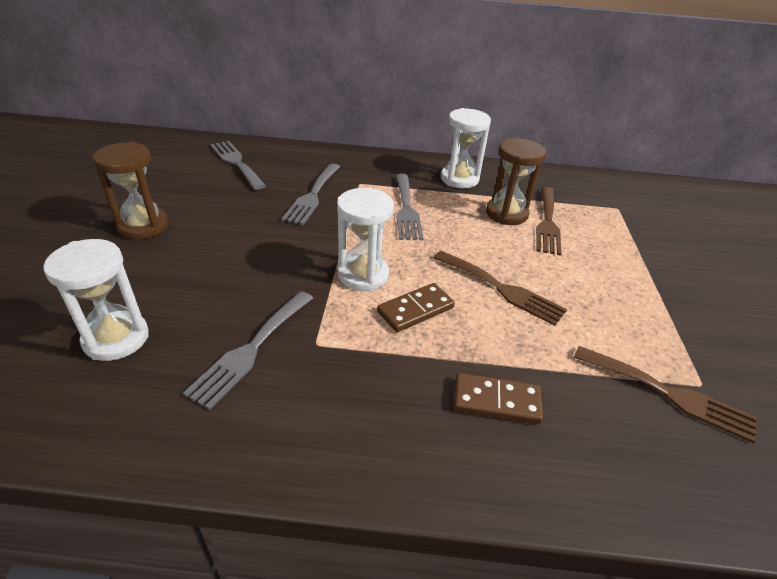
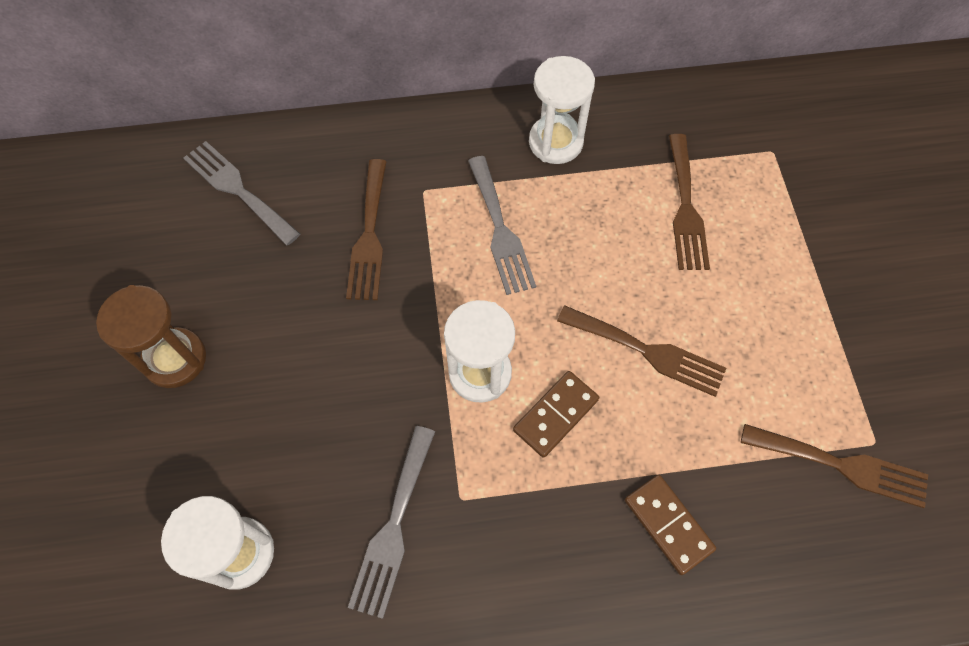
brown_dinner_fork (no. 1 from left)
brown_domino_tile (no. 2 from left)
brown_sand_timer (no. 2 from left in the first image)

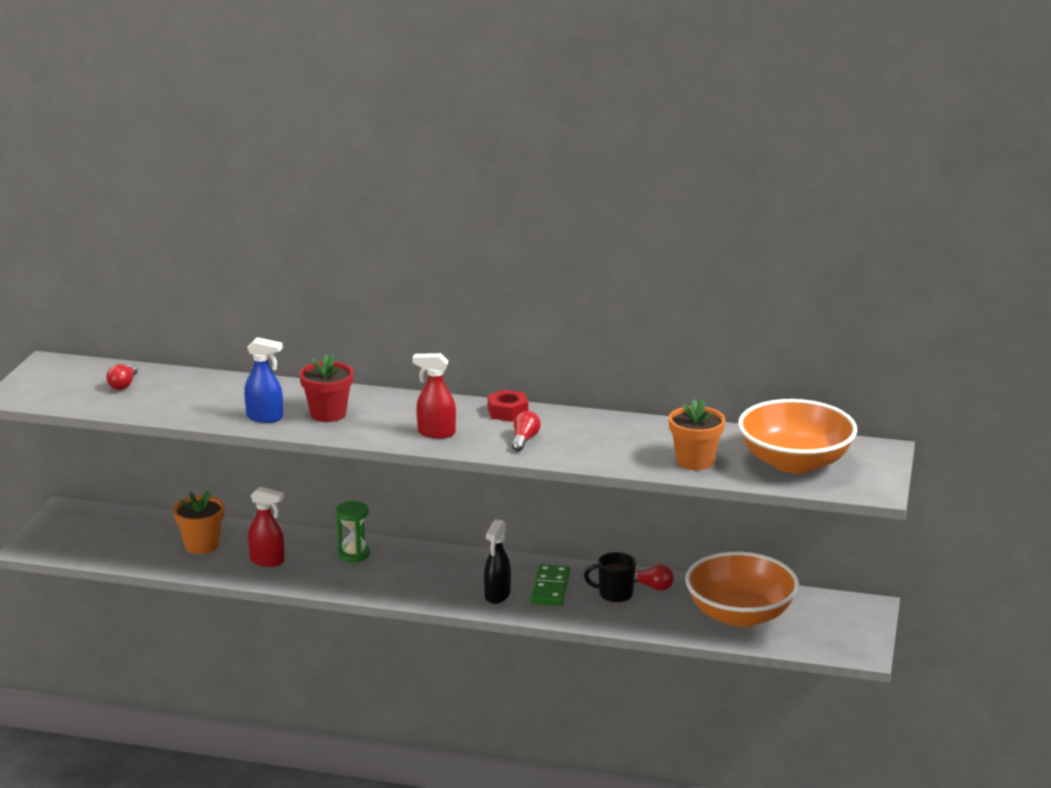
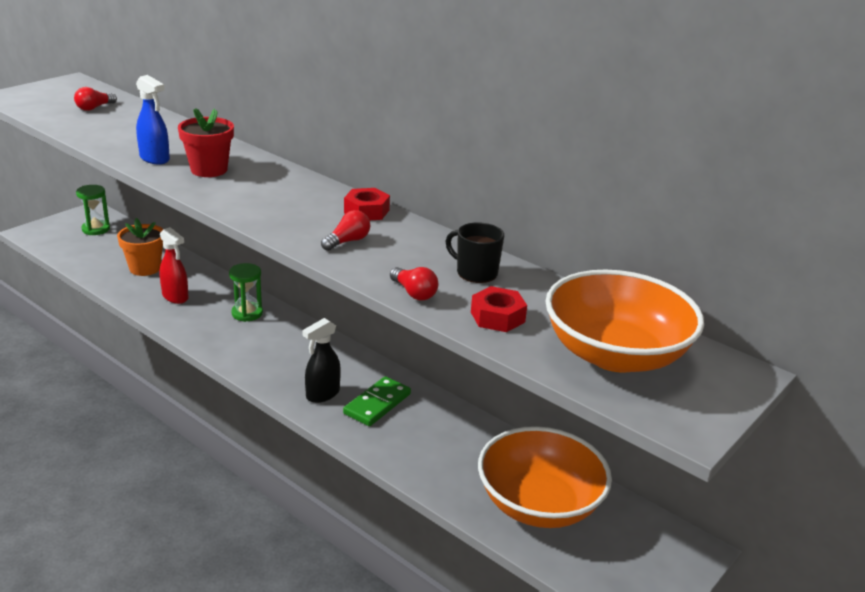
green_sand_timer (no. 1 from left)
scarlet_lightbulb (no. 3 from left)
black_coffee_mug
scarlet_nut (no. 2 from left)
scarlet_spray_cleaner (no. 2 from left in the first image)

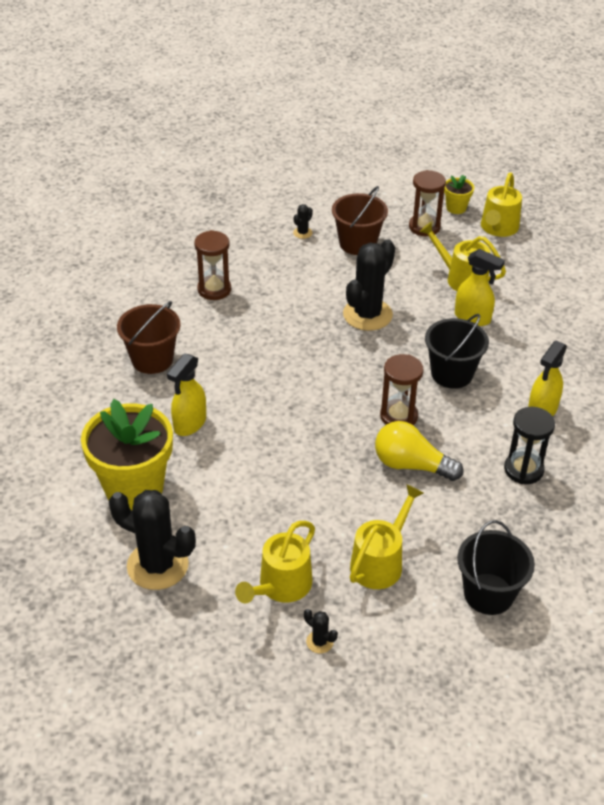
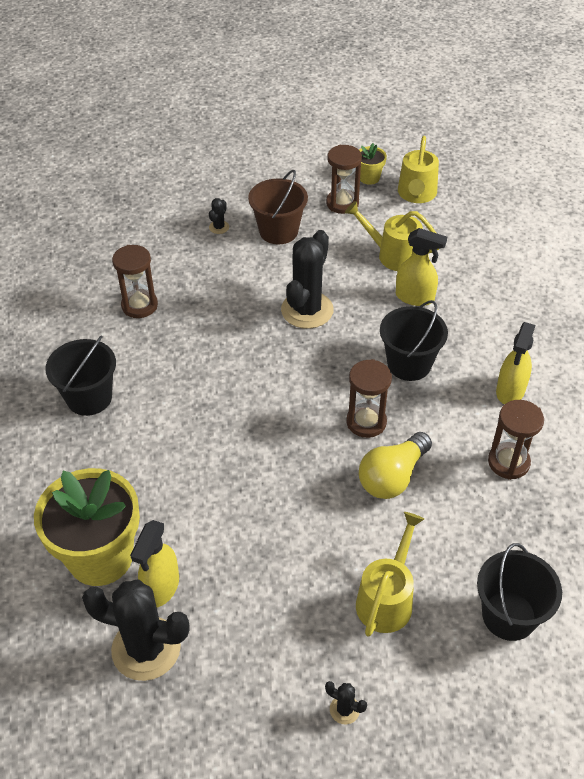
black_bucket (no. 1 from left)
golden_spray_cleaner (no. 1 from left)
golden_lightbulb
brown_sand_timer (no. 4 from left)
golden_watering_can (no. 1 from left in the first image)

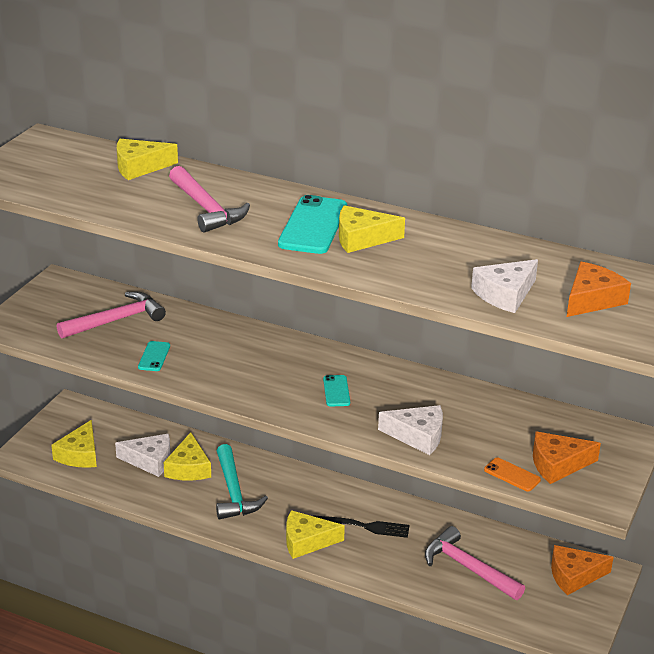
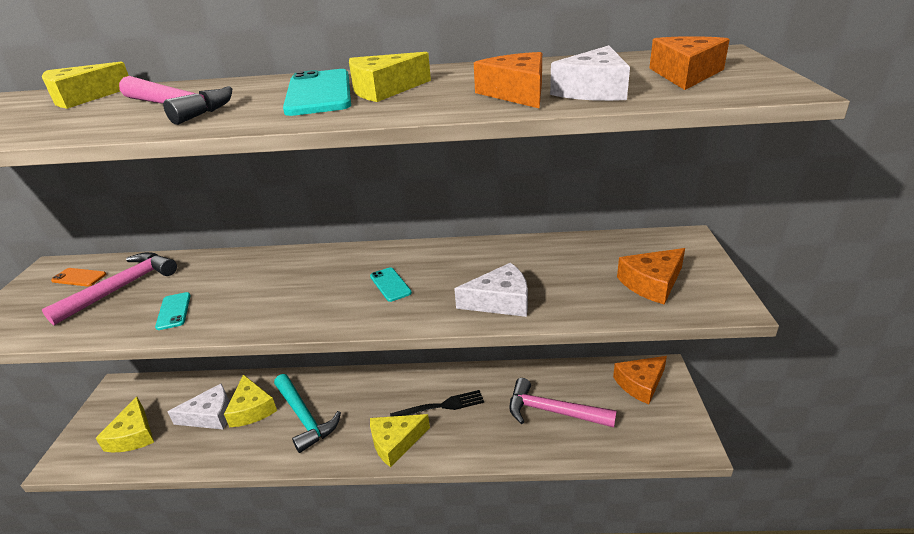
bright_orange_phone
bright_orange_piece_of_cheese (no. 1 from left)

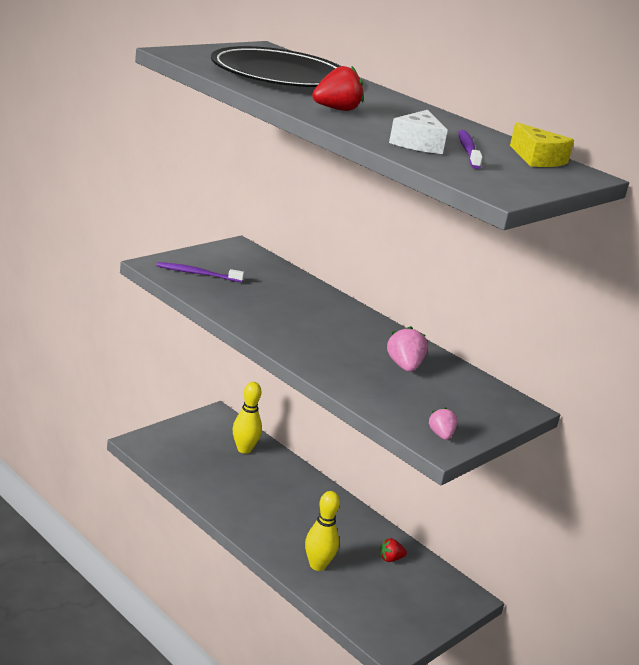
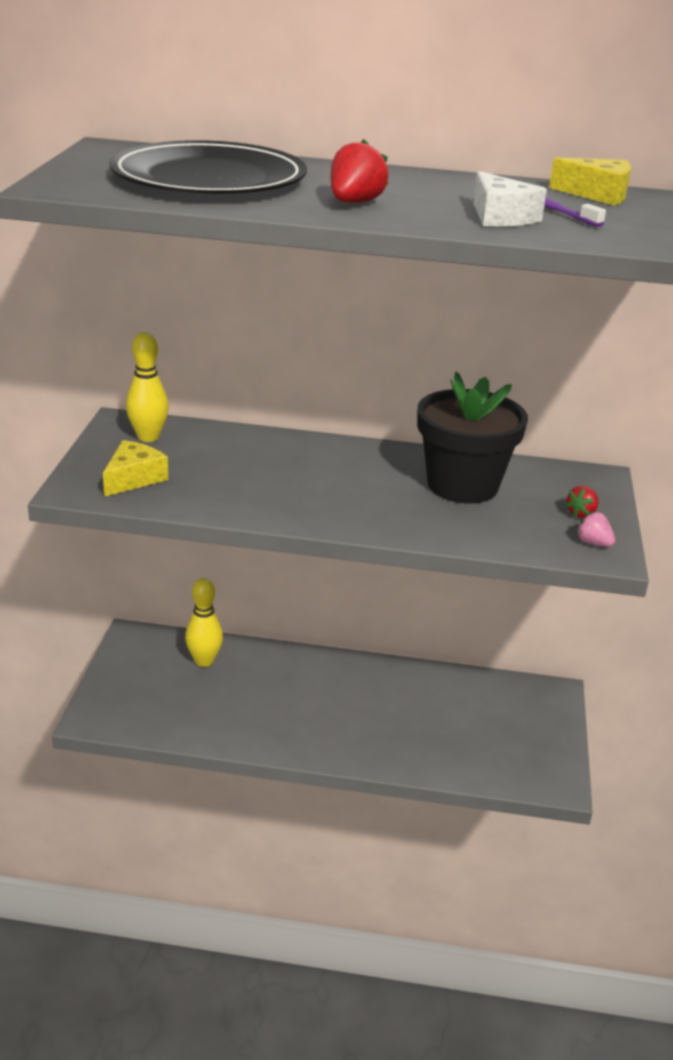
golden_piece_of_cheese (no. 1 from left)
golden_skittle (no. 1 from left)
black_flower_pot
scarlet_berry (no. 2 from left)

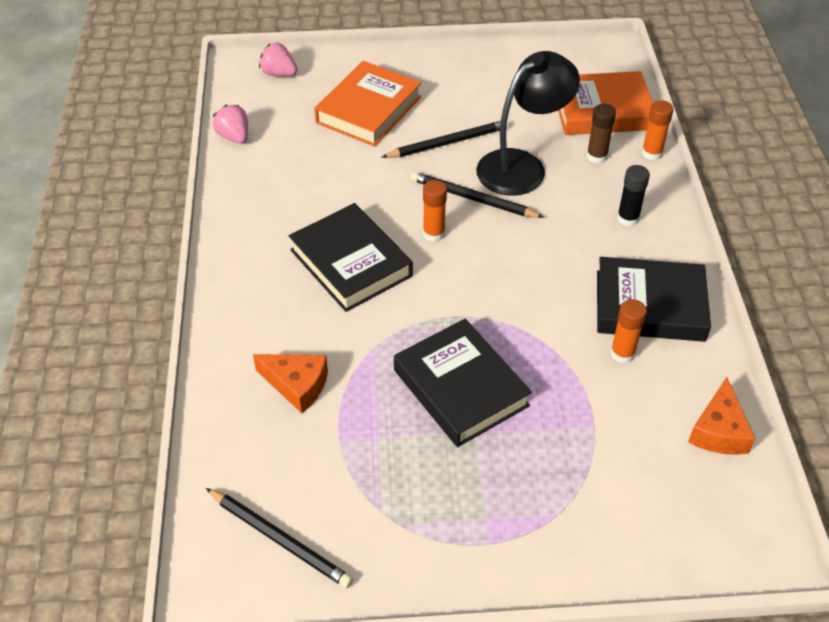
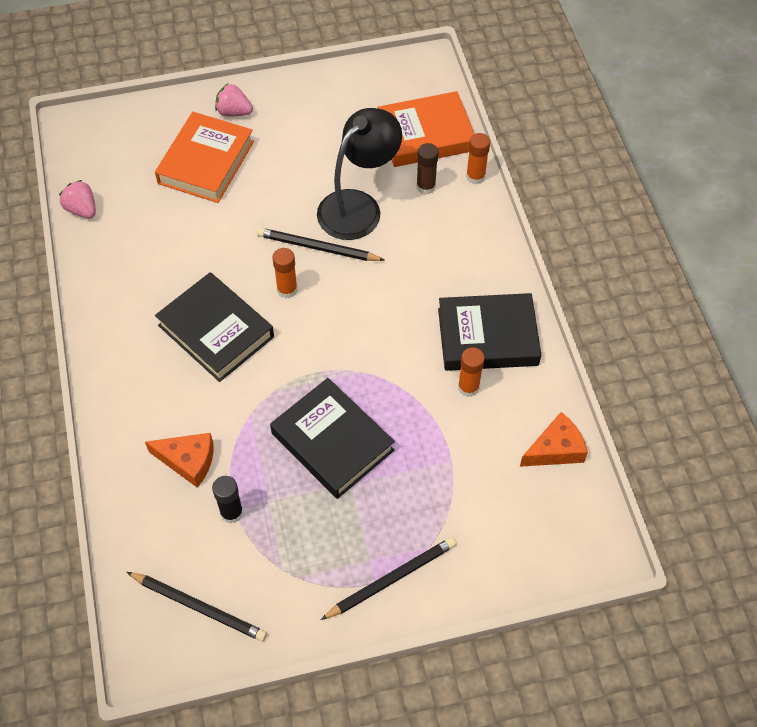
black_glue
rosy_berry (no. 2 from left)
black_wooden_pencil (no. 3 from left)
bright_orange_piece_of_cheese (no. 2 from left)

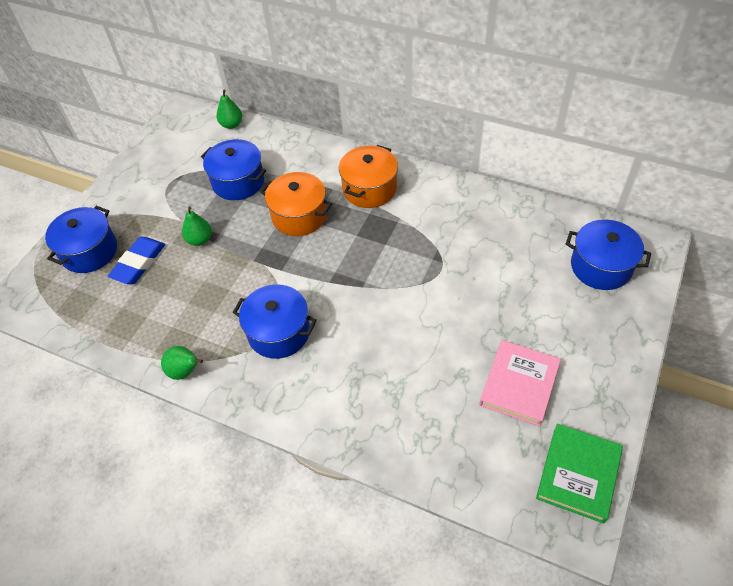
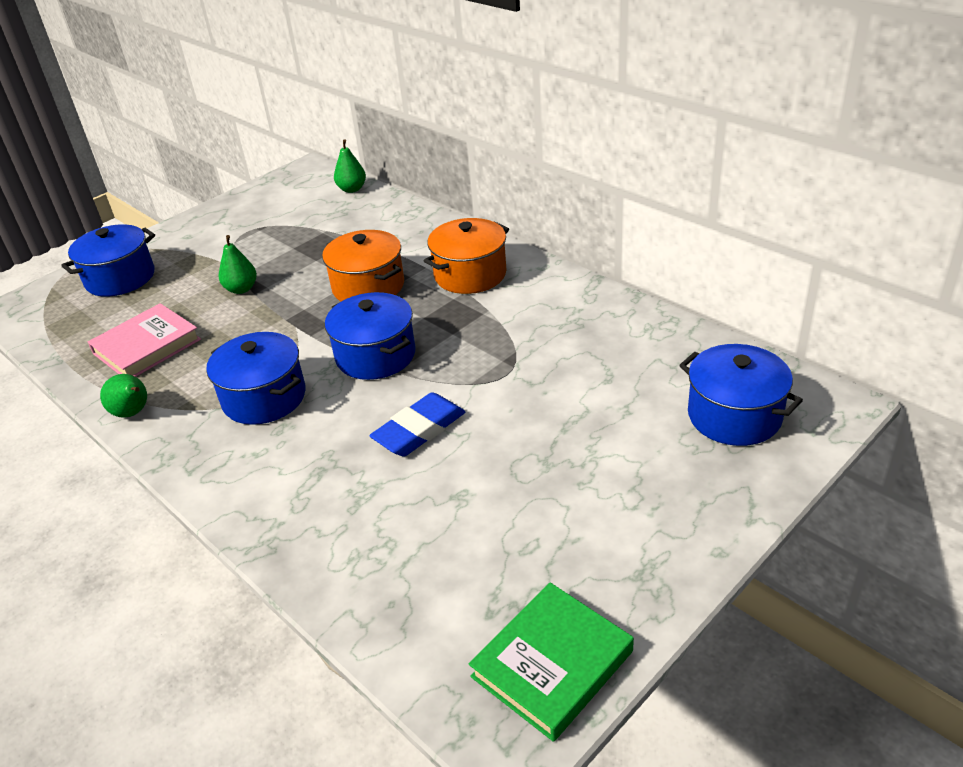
rosy_book
royal_blue_stockpot (no. 3 from left)
royal_blue_pencil_eraser

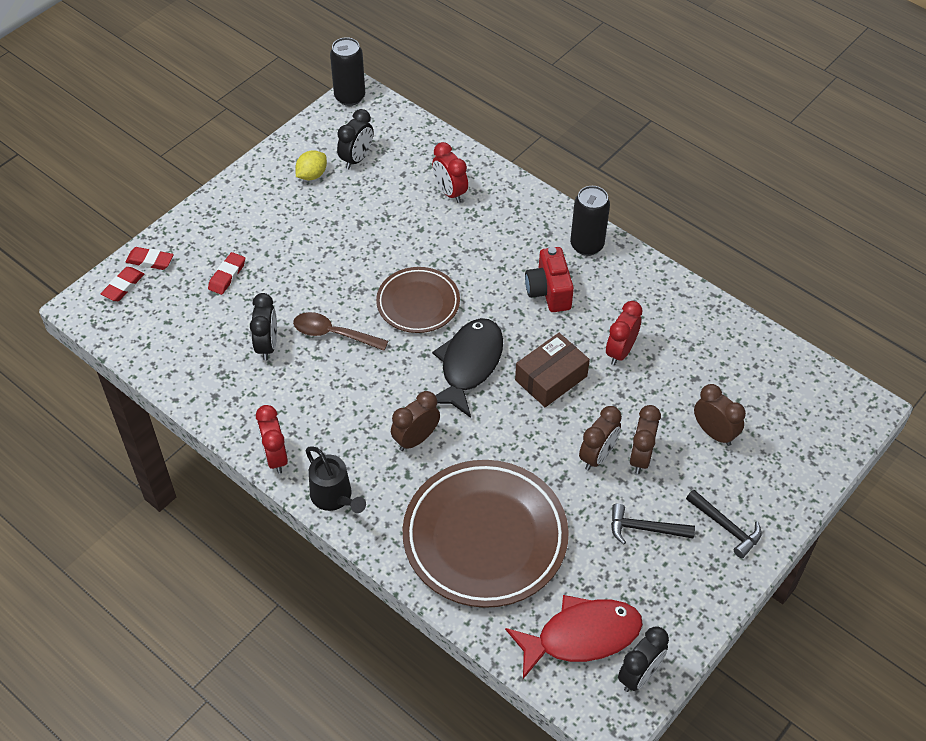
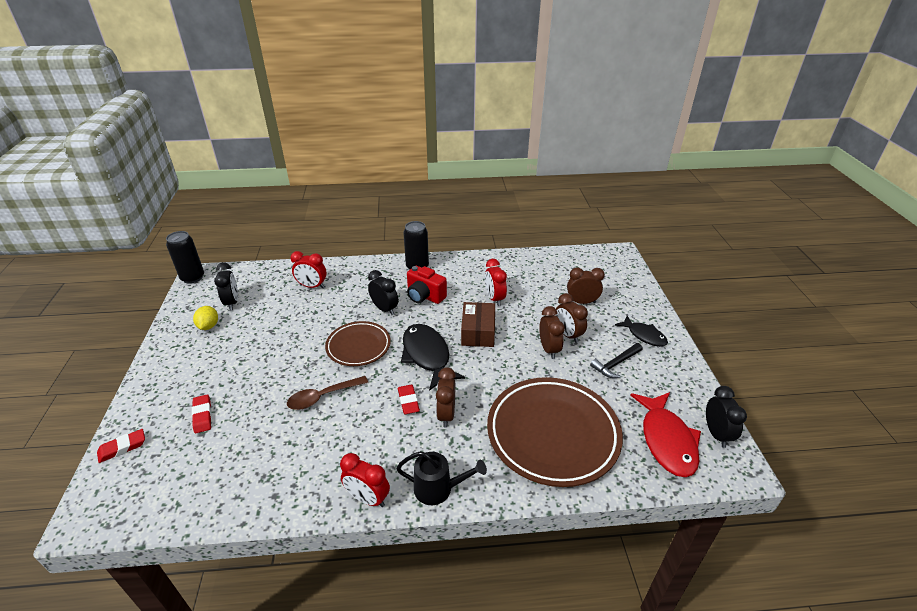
black_clock (no. 2 from left)
scarlet_pencil_eraser (no. 3 from left)
black_fish_figure (no. 2 from left)
scarlet_fish_figure

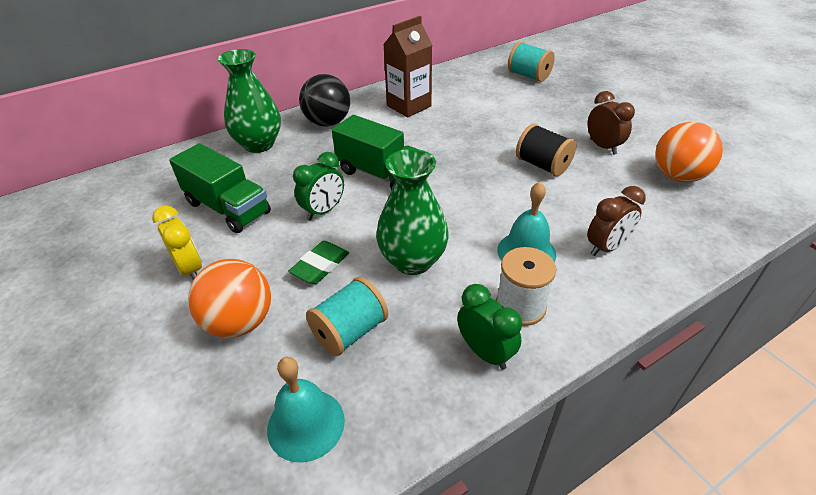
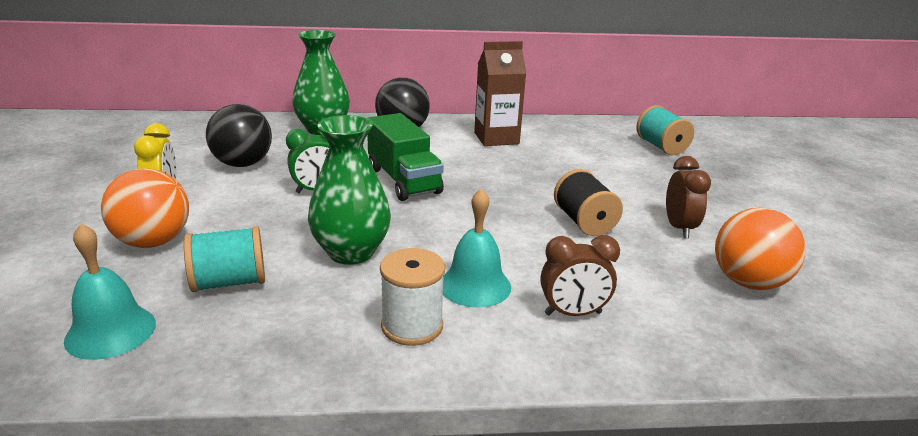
black_ball (no. 1 from left)
green_pencil_eraser
green_clock (no. 2 from left in the first image)

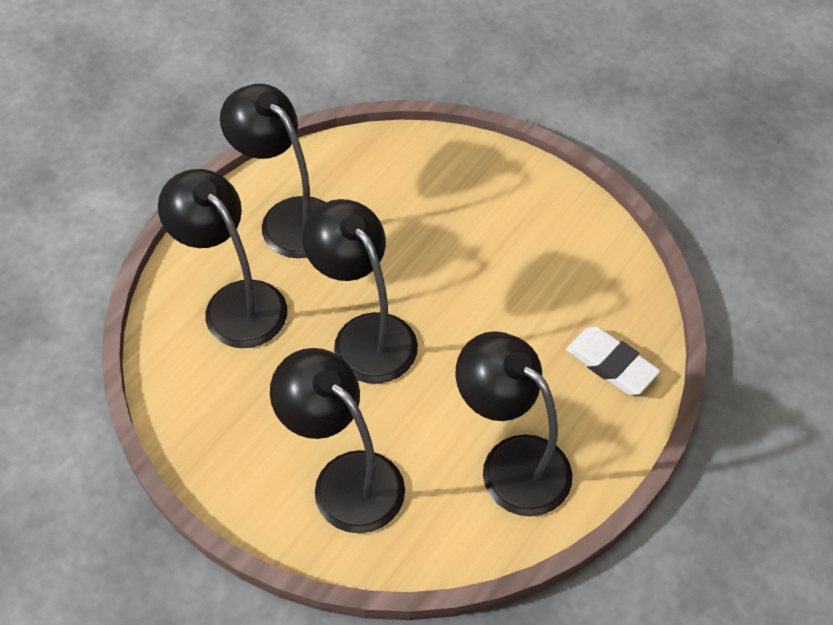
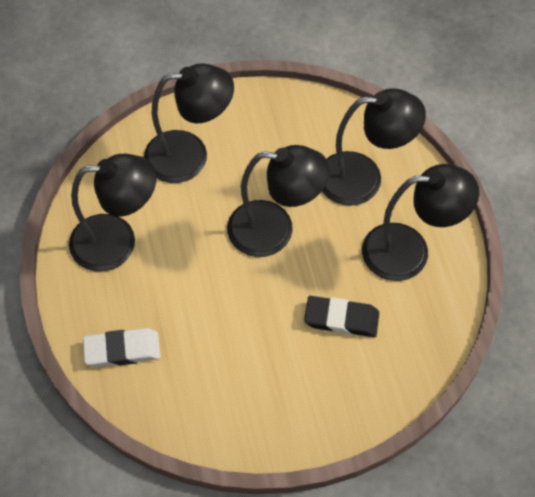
black_pencil_eraser

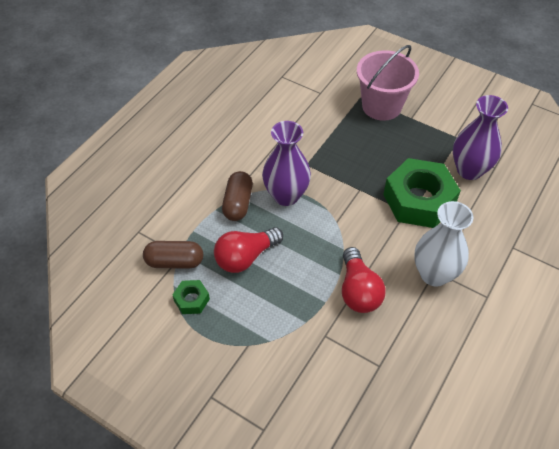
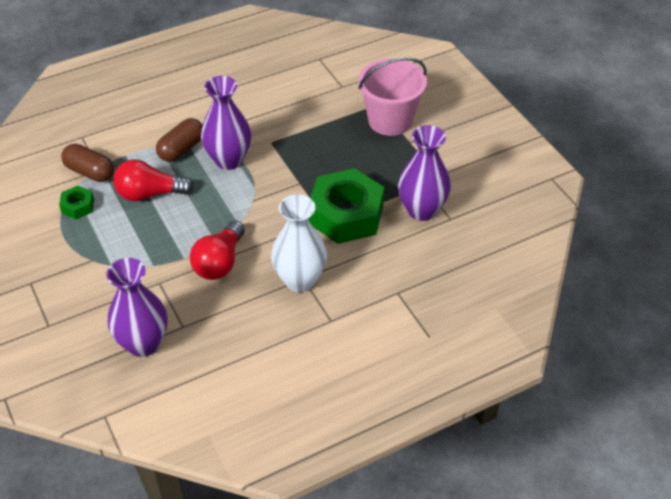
violet_vase (no. 1 from left)

